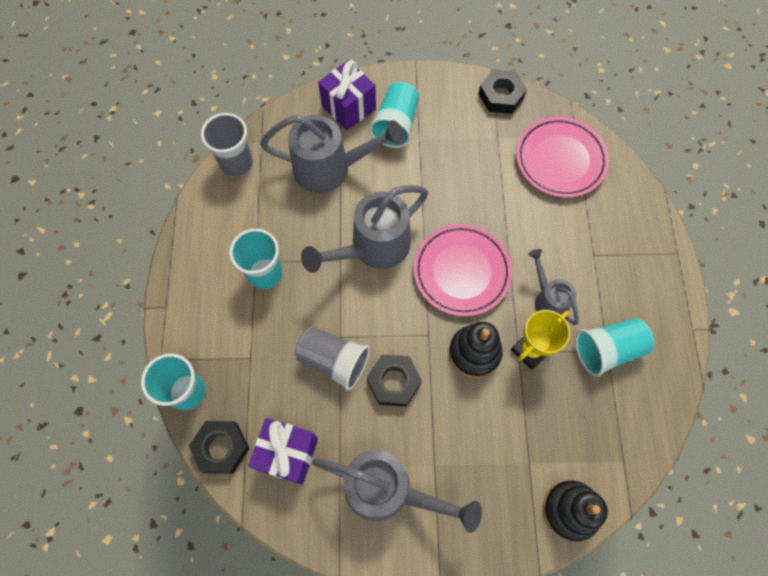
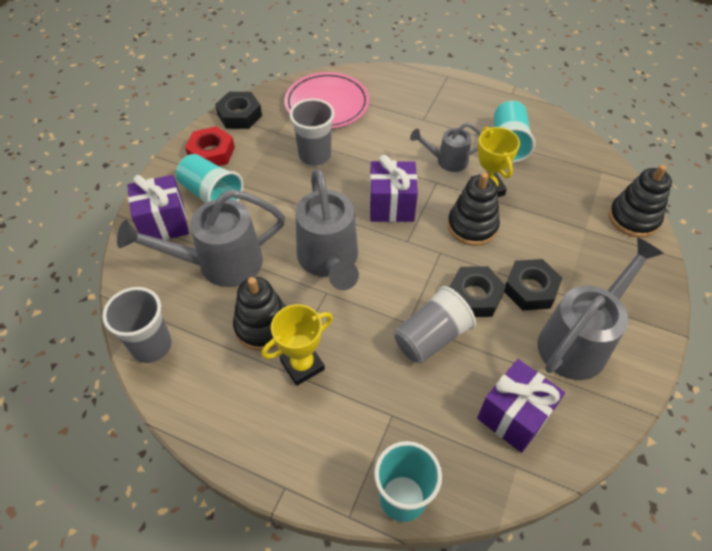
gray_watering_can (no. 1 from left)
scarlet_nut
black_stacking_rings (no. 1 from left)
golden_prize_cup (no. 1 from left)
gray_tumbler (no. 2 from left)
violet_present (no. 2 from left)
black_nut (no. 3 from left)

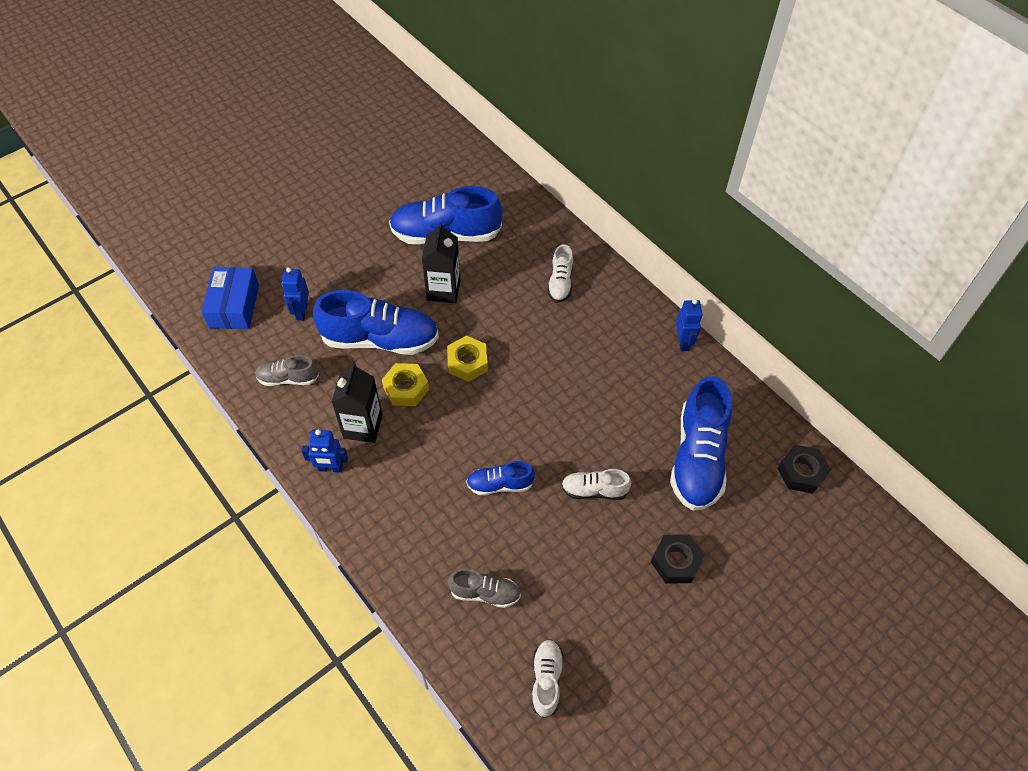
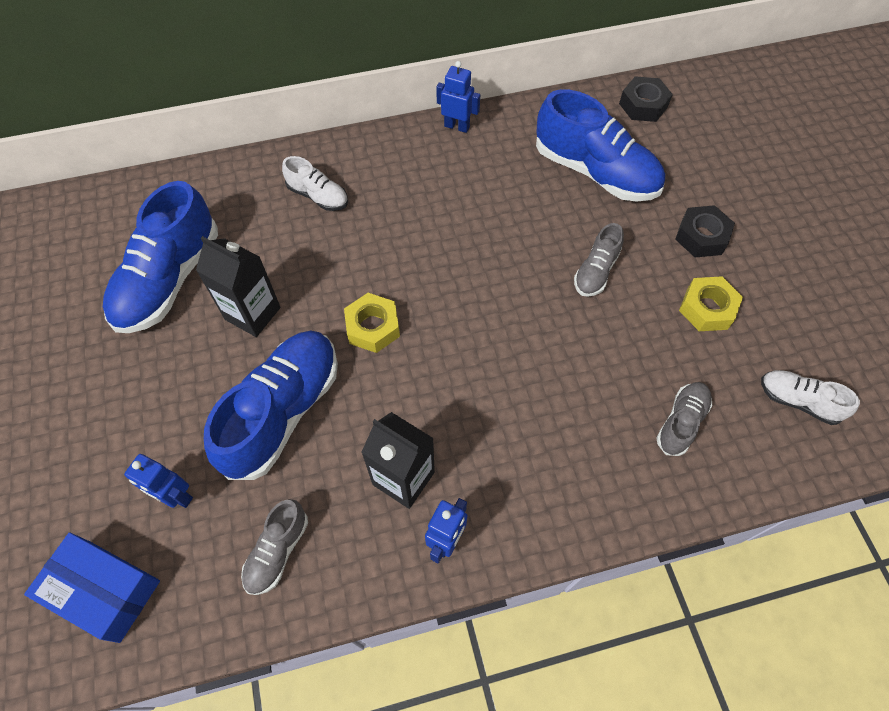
gray_sneaker (no. 2 from left)
golden_nut (no. 2 from left)
royal_blue_sneaker (no. 3 from left in the first image)

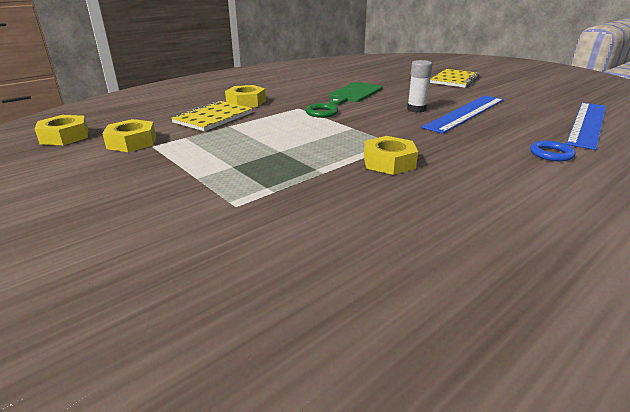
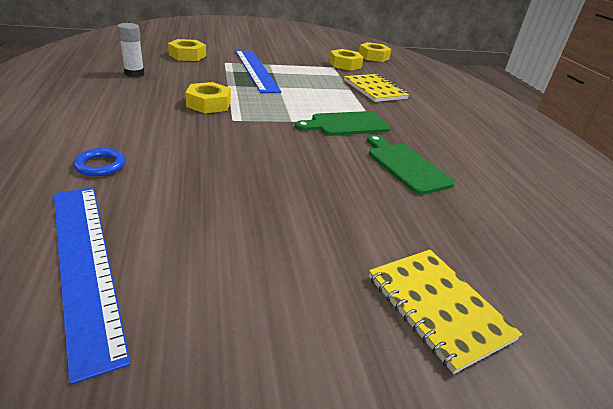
white_glue
golden_nut (no. 1 from left)
royal_blue_measuring_stick (no. 2 from left)
green_chopping_board (no. 1 from left)

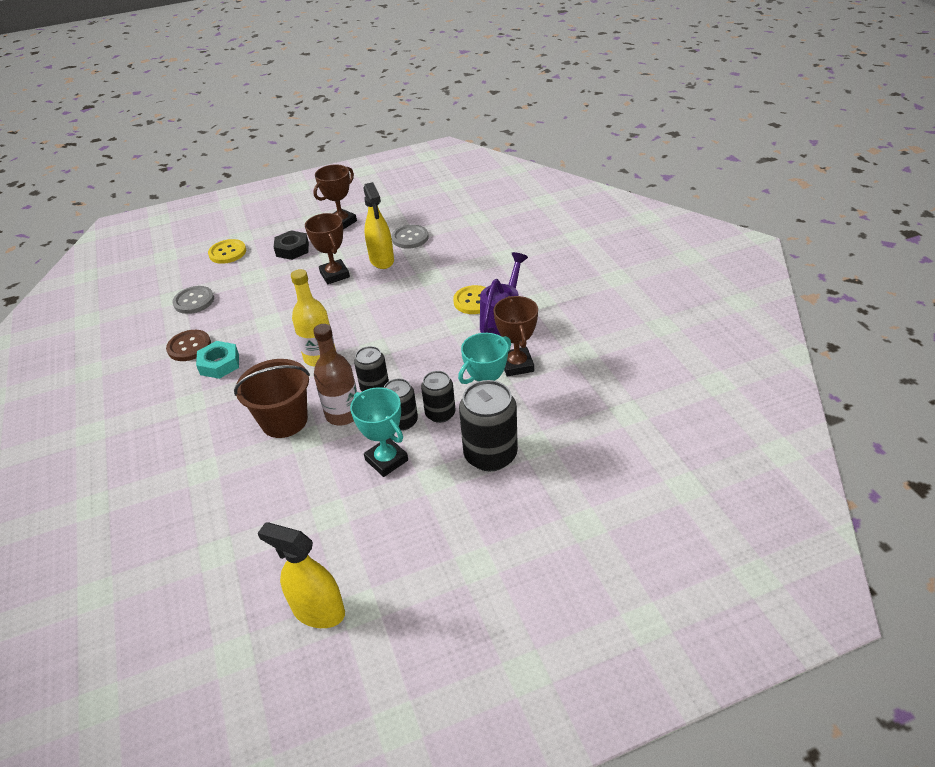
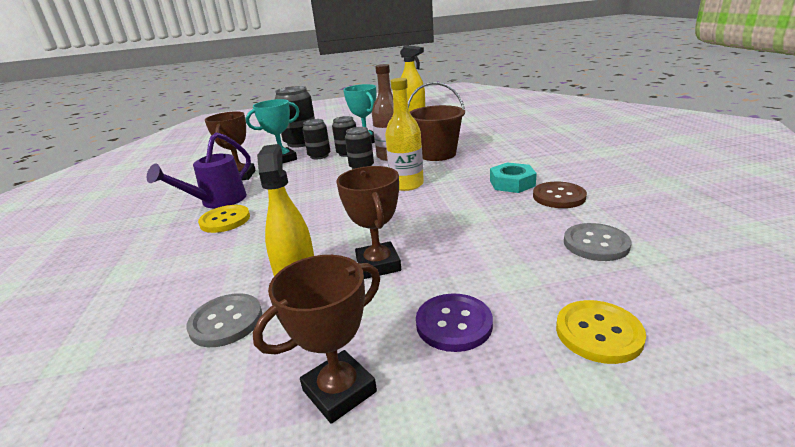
violet_sewing_button

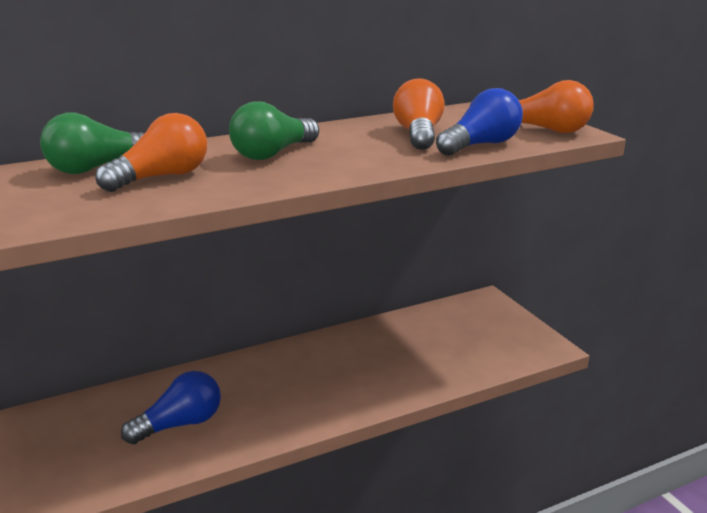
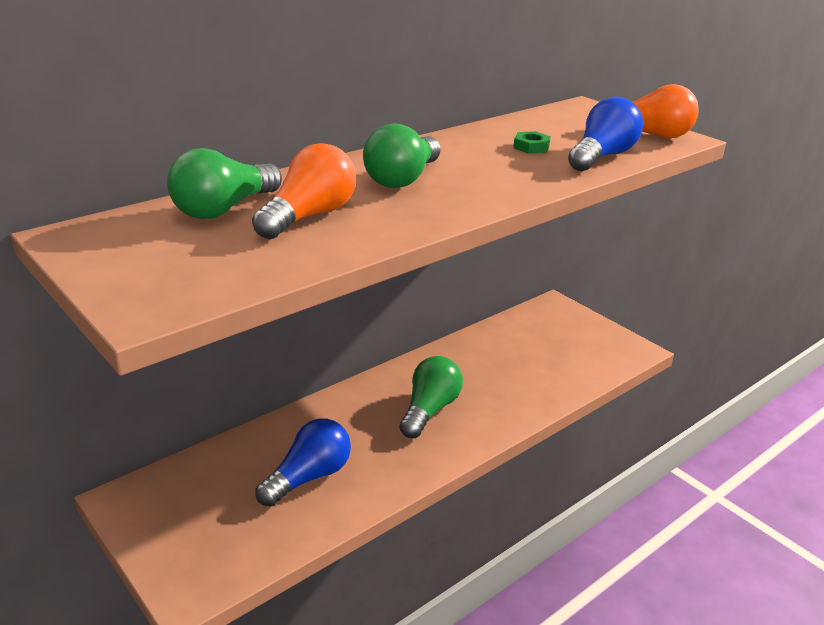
green_lightbulb (no. 3 from left)
green_nut

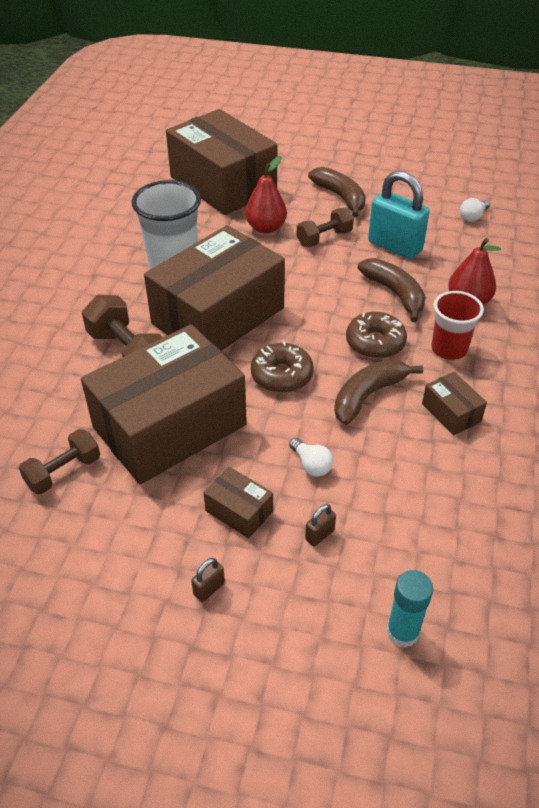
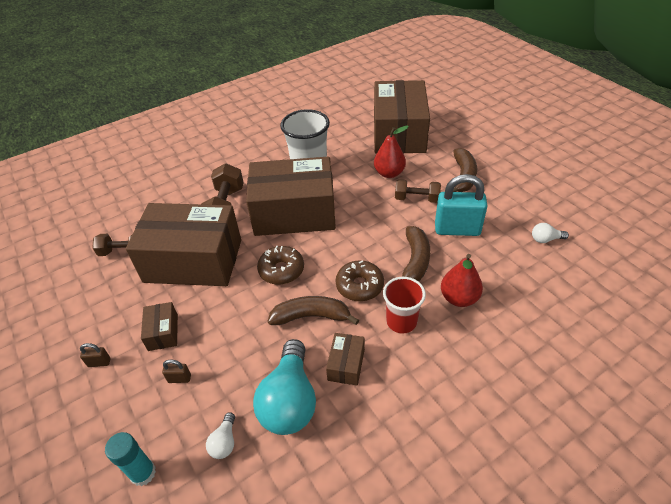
white_lightbulb (no. 1 from left)
aqua_lightbulb
aqua_padlock

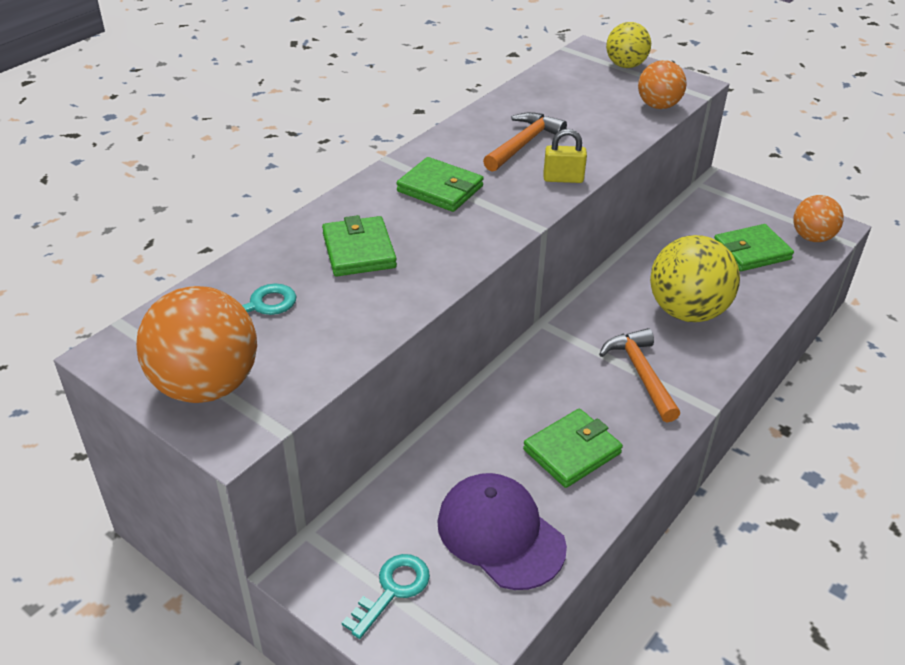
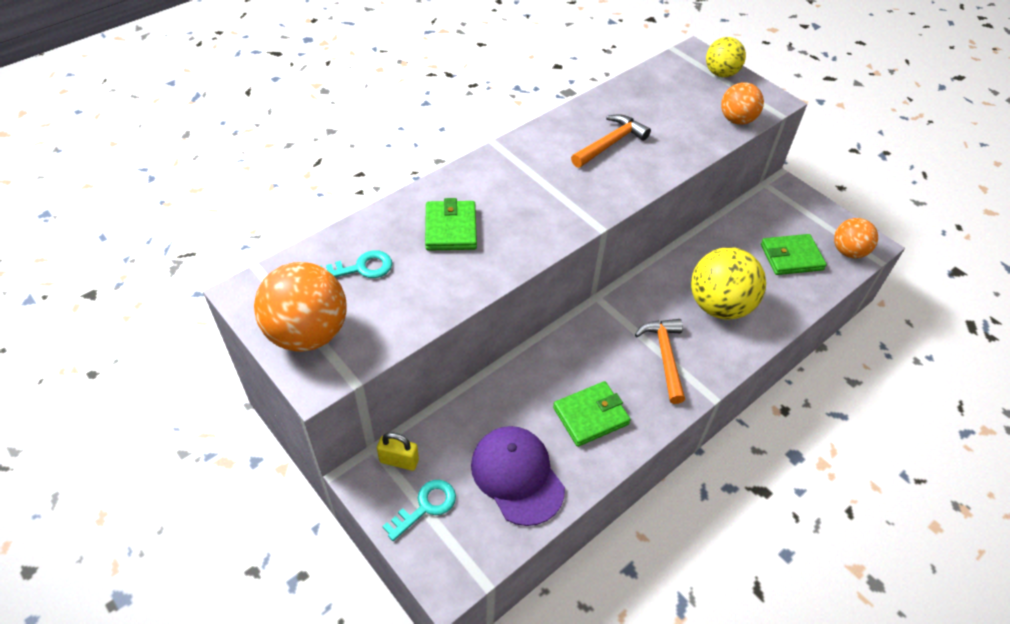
golden_padlock
green_billfold (no. 2 from left in the first image)

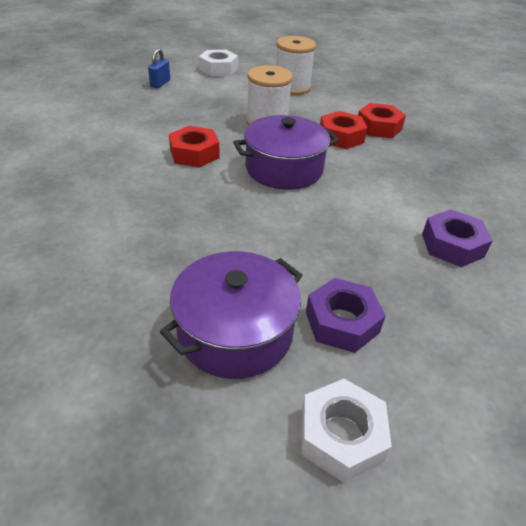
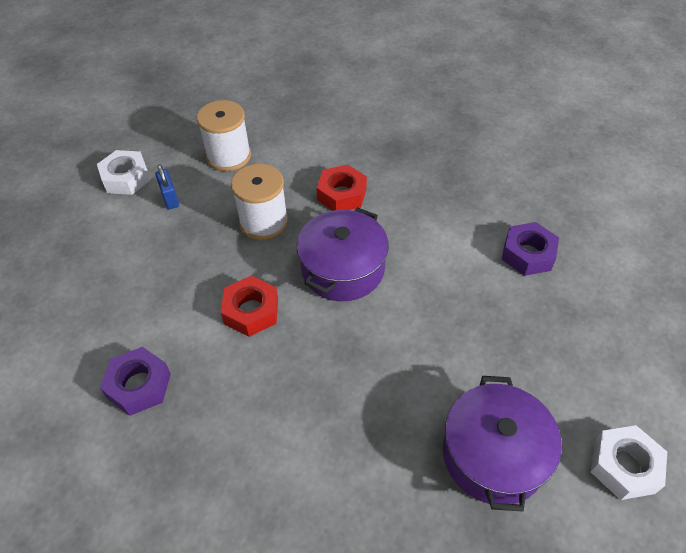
violet_nut (no. 1 from left)
royal_blue_padlock
scarlet_nut (no. 3 from left in the first image)

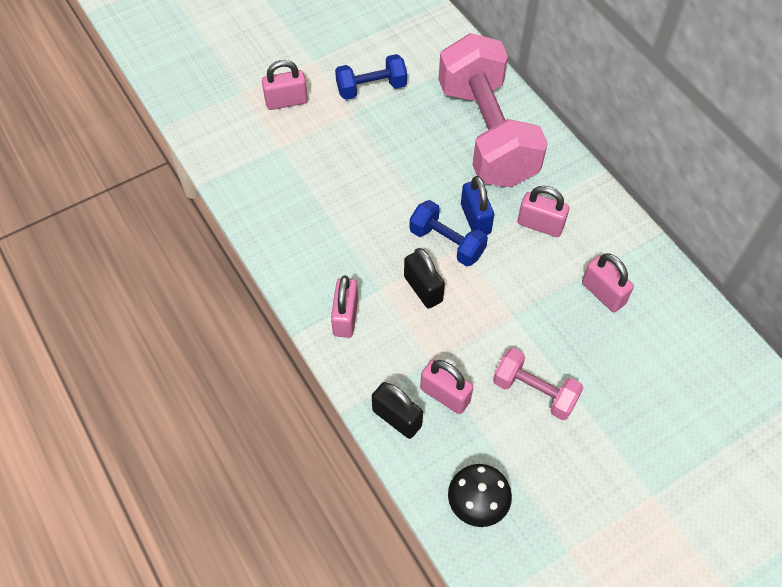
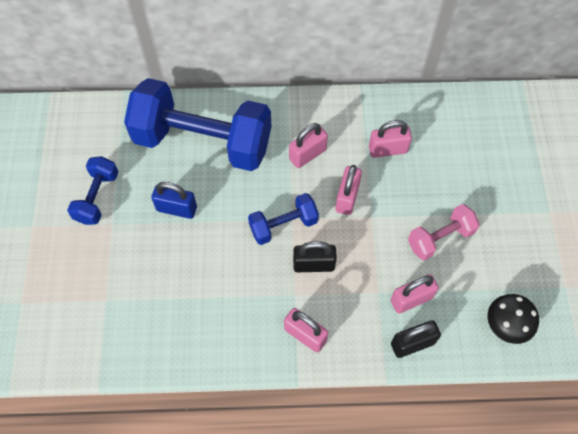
royal_blue_free_weight (no. 2 from left)
royal_blue_padlock
rosy_padlock (no. 3 from left)

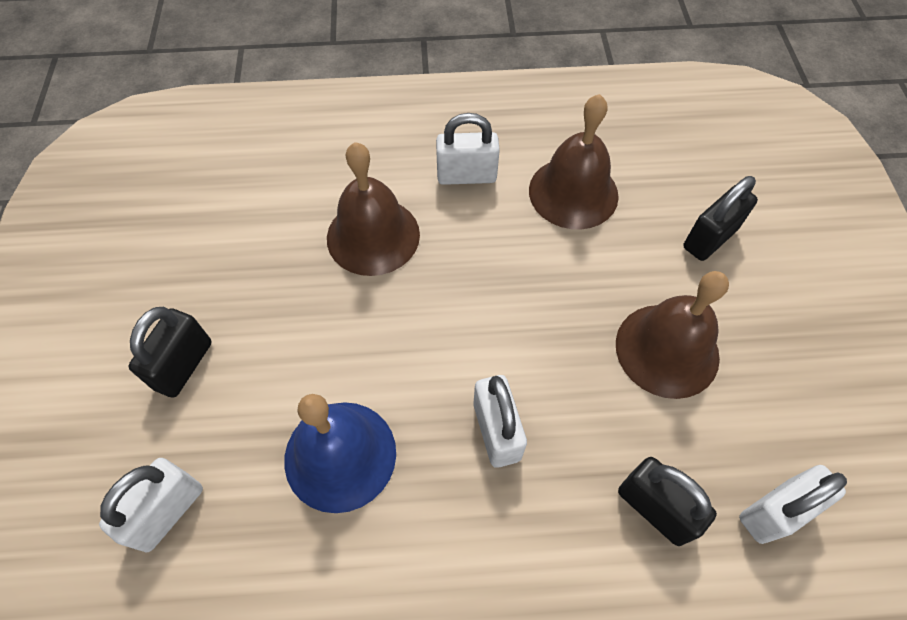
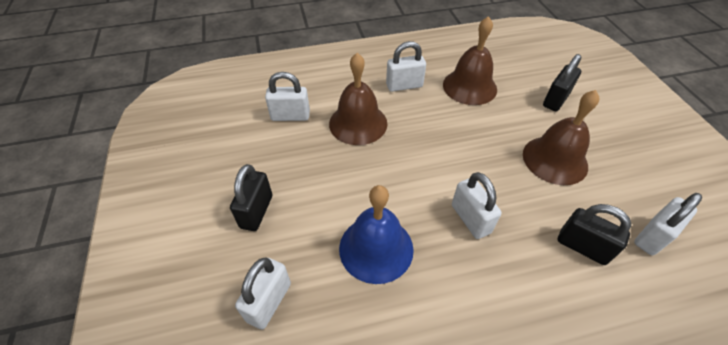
white_padlock (no. 2 from left)

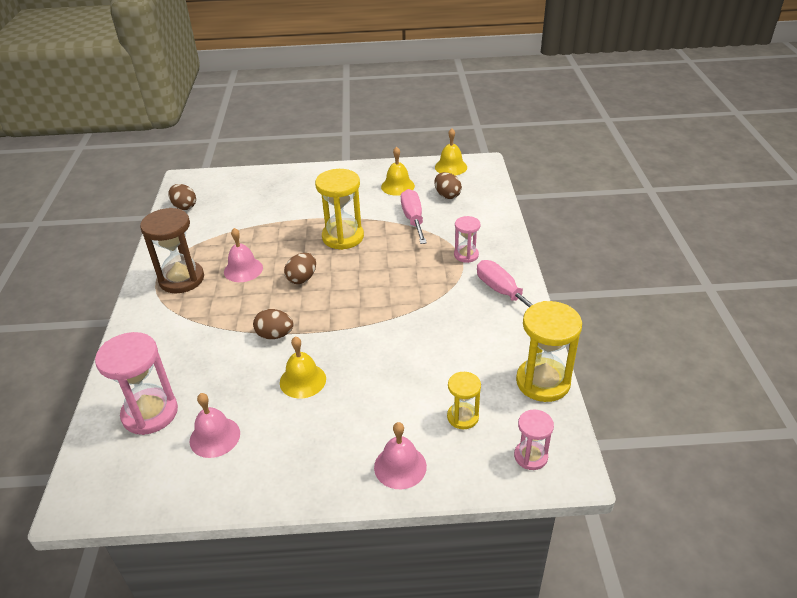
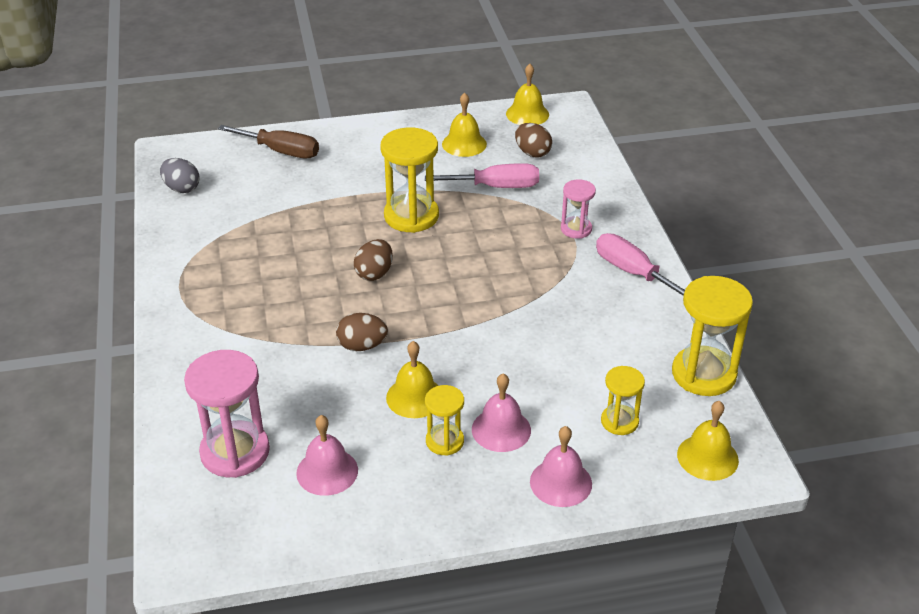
gray_toy_egg
brown_flat_screwdriver
rosy_flat_screwdriver (no. 1 from left)
golden_sand_timer (no. 2 from left)
rosy_school_bell (no. 2 from left)
golden_school_bell (no. 4 from left)
brown_sand_timer

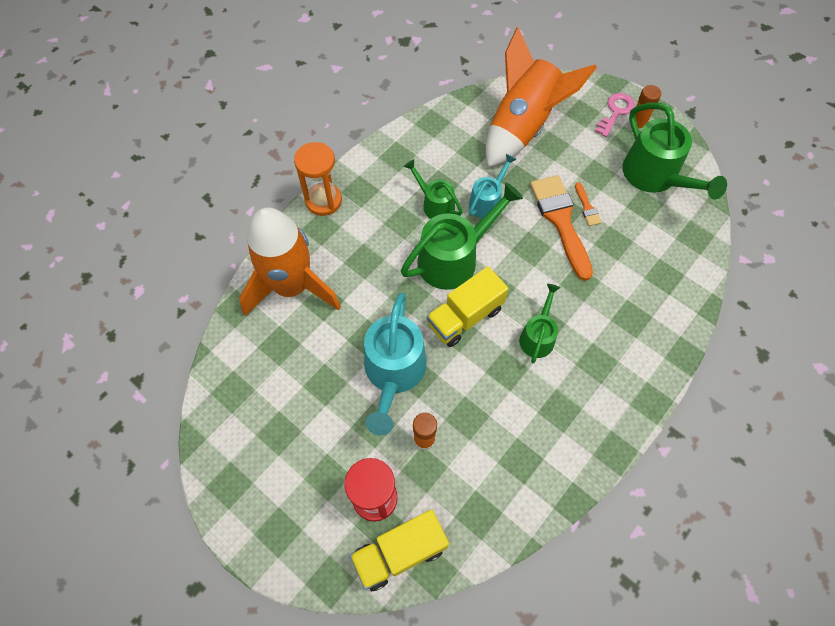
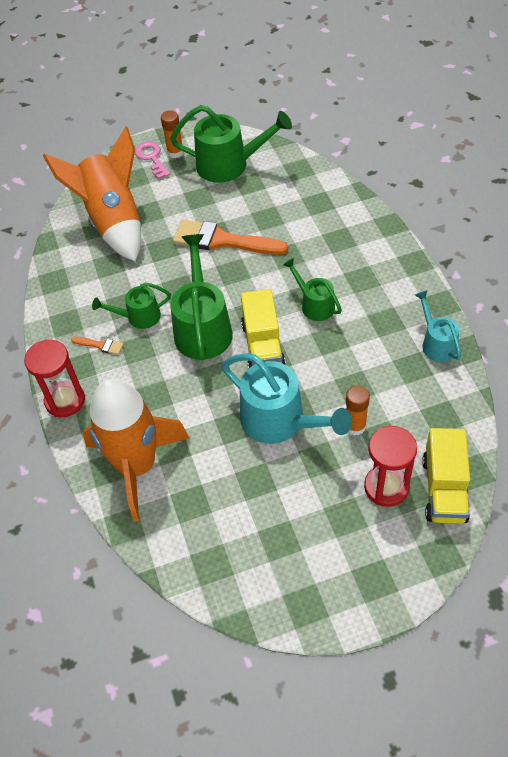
scarlet_sand_timer (no. 1 from left)
bright_orange_paint_brush (no. 1 from left)
aqua_watering_can (no. 2 from left)

